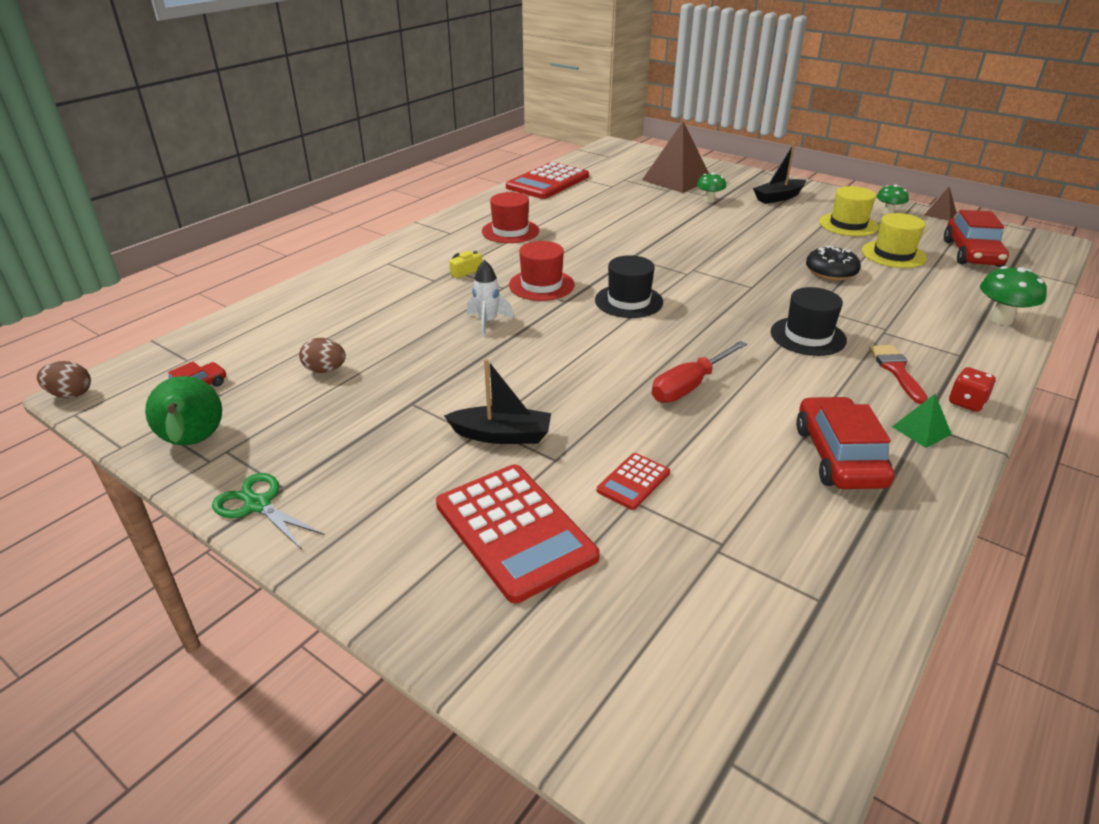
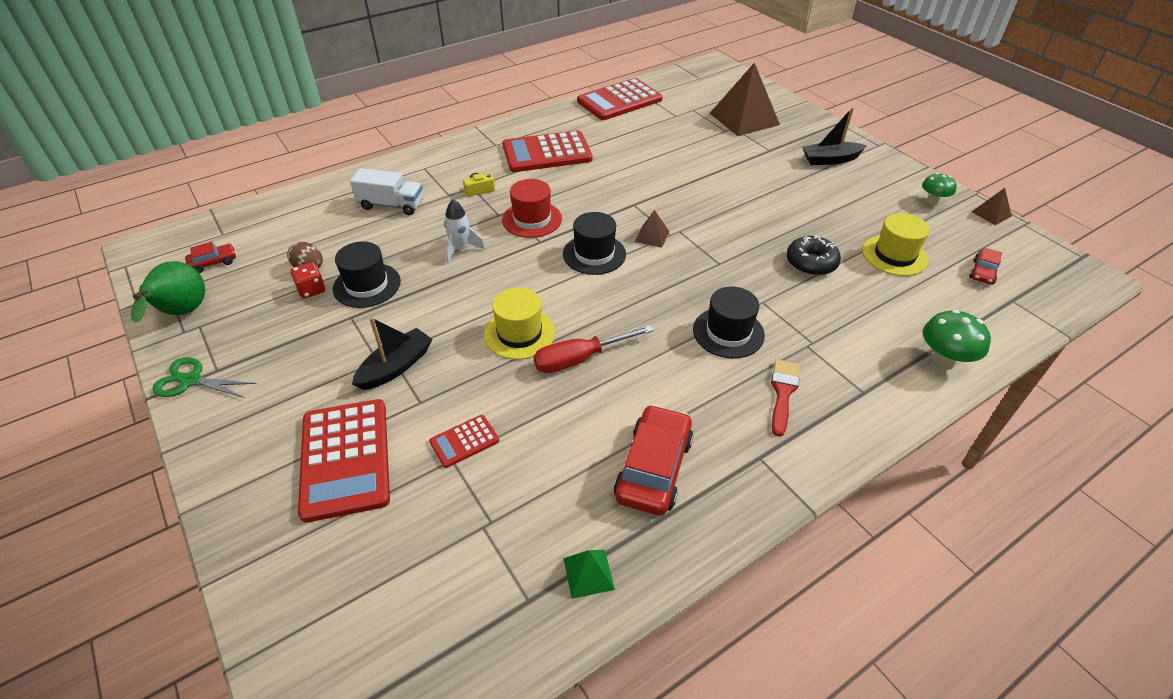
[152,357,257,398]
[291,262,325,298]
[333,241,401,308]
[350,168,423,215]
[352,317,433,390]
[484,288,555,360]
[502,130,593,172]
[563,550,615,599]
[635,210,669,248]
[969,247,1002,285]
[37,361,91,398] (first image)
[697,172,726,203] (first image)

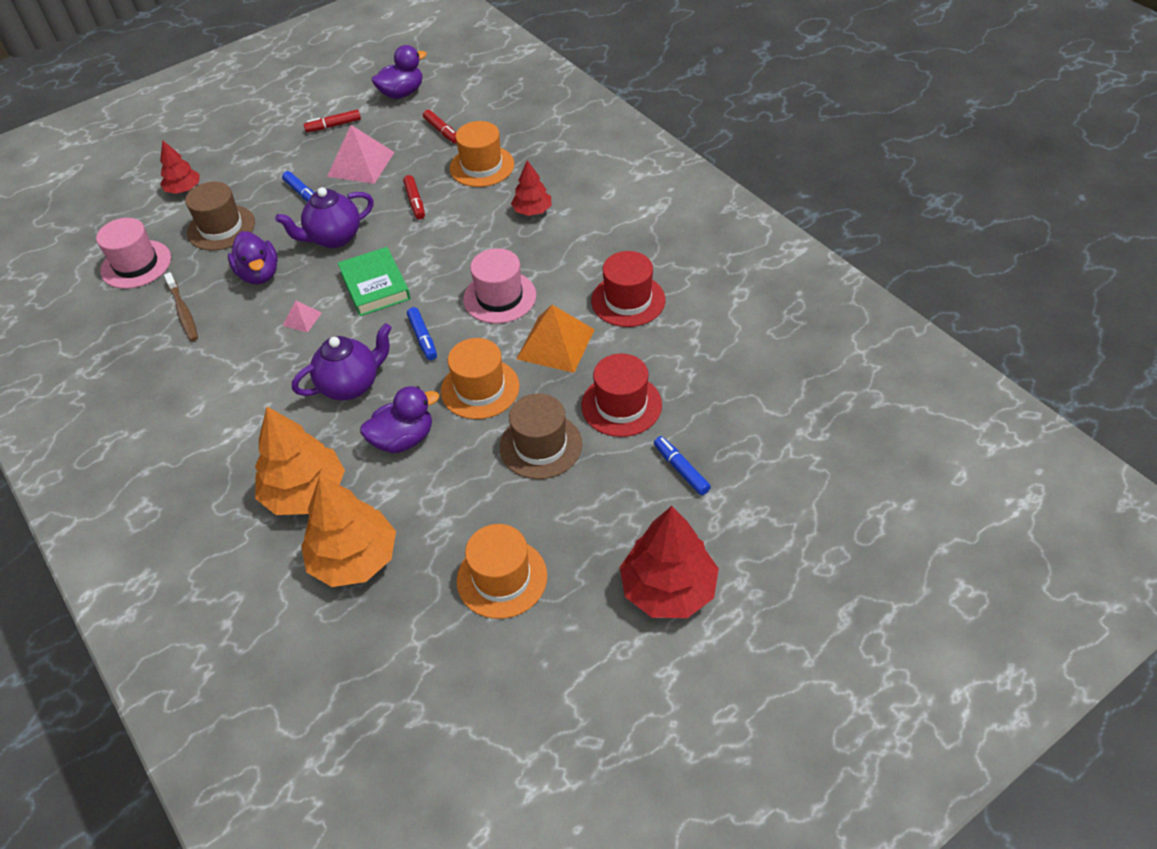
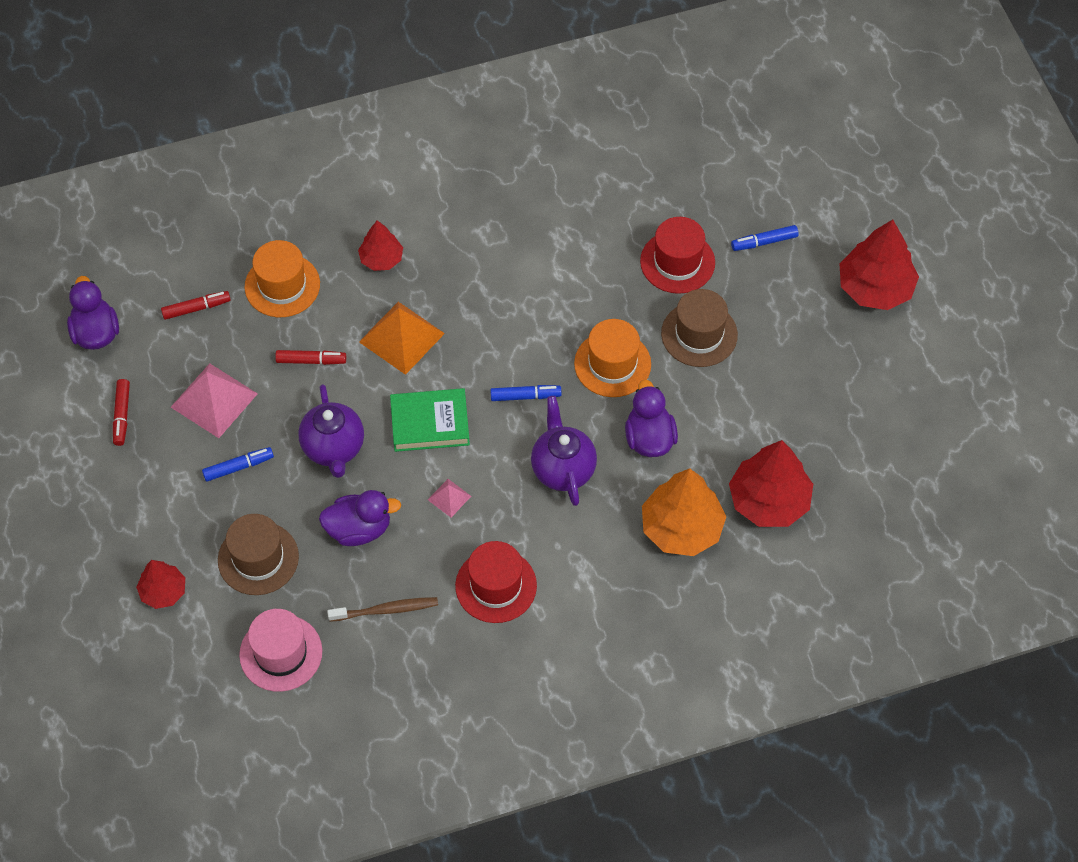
[359,302,445,375]
[455,541,537,623]
[729,440,813,527]
[457,524,547,619] (first image)
[463,248,536,324] (first image)

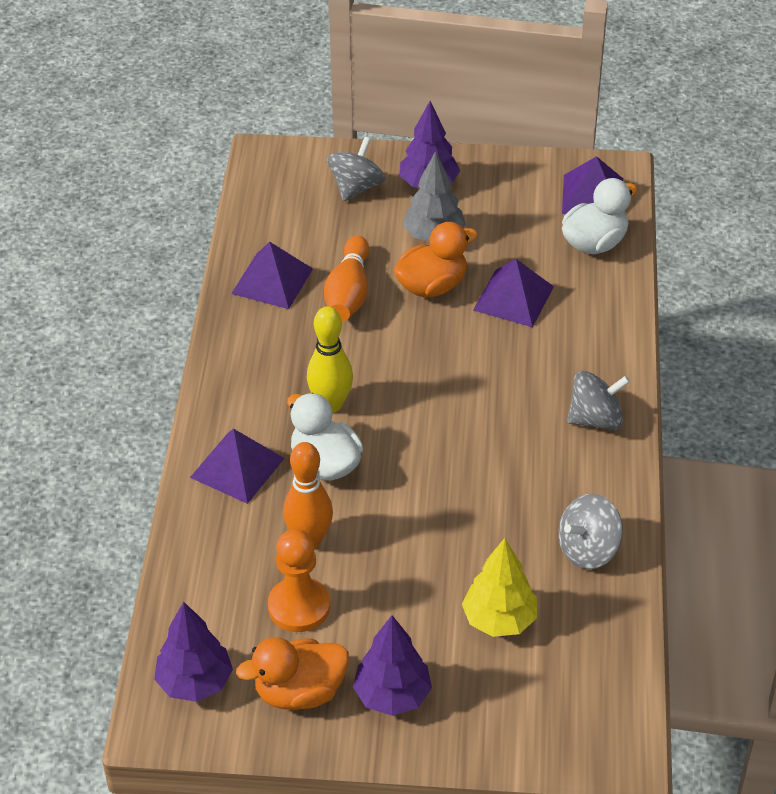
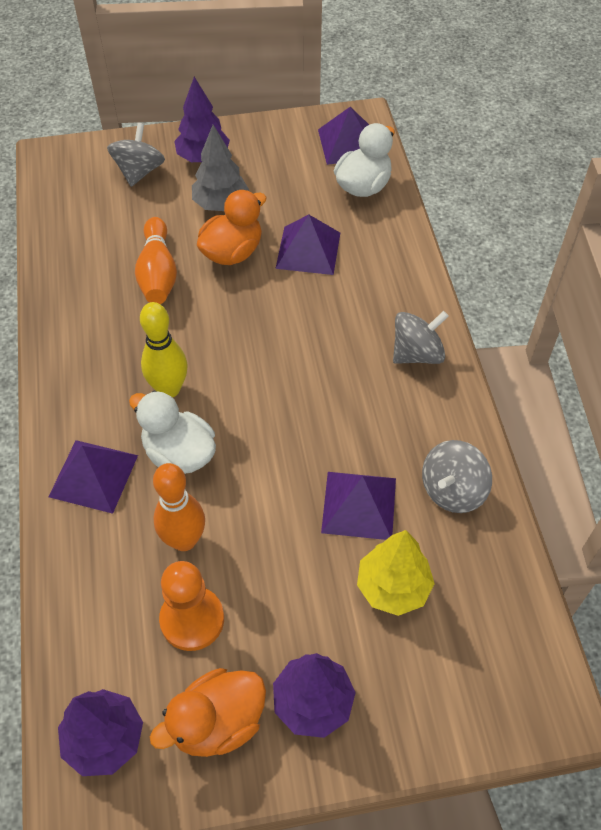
[321,472,396,540]

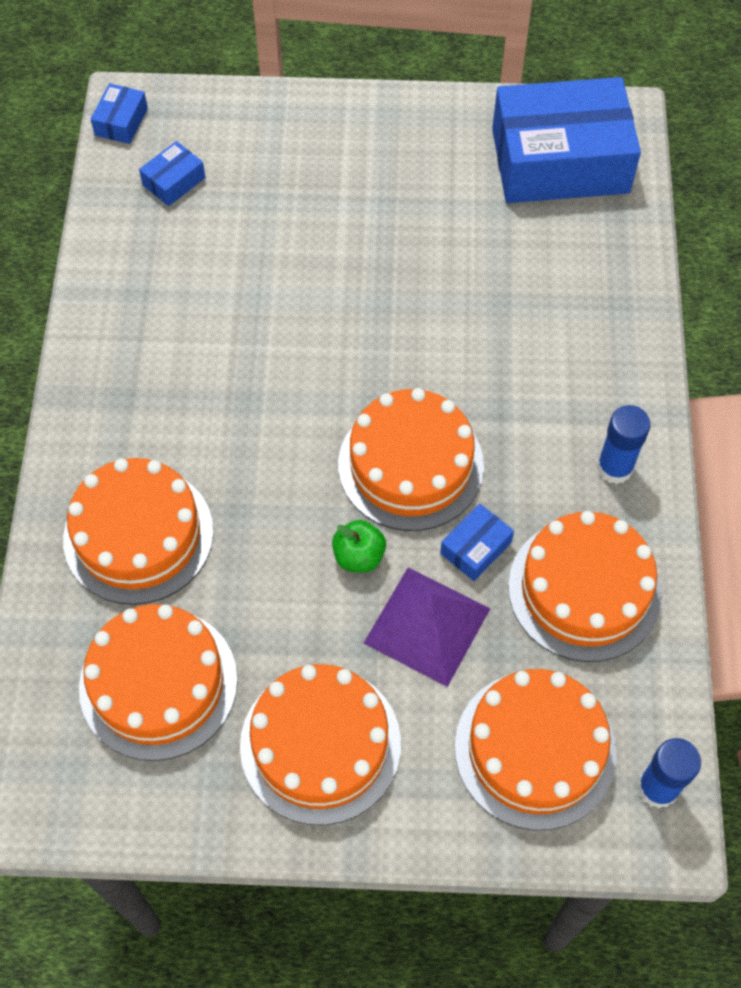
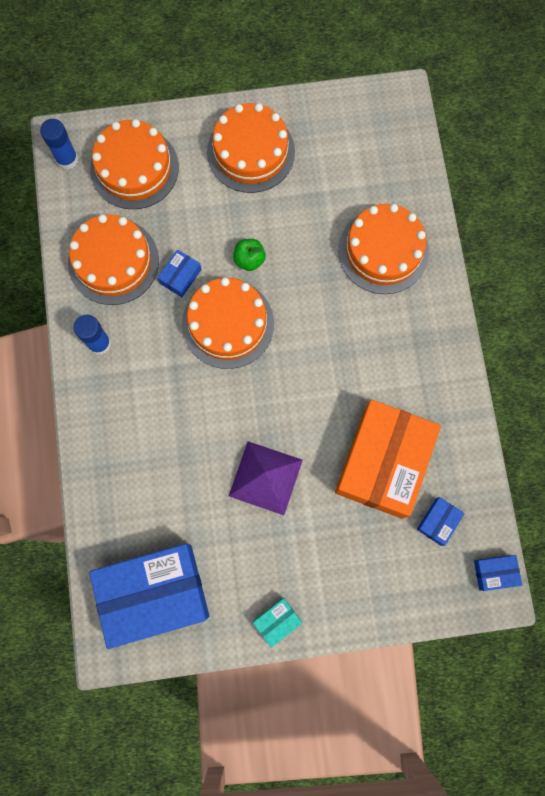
[229,441,303,515]
[253,598,302,648]
[335,400,441,519]
[474,555,522,591]
[79,604,238,761] (first image)

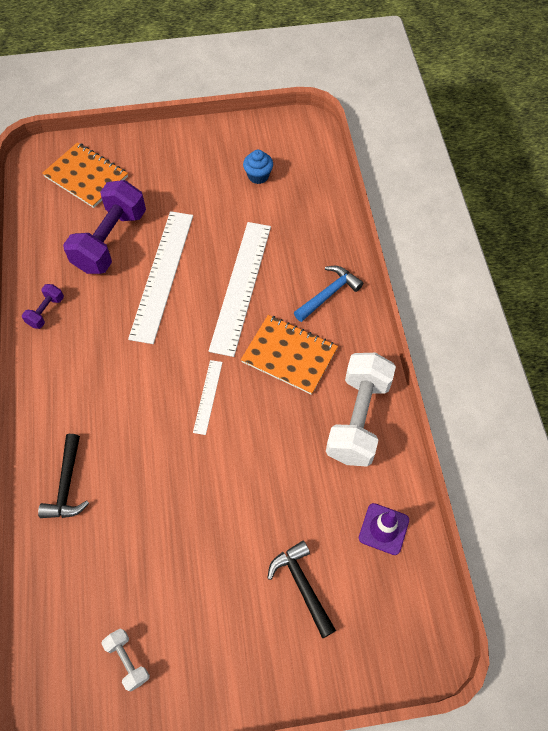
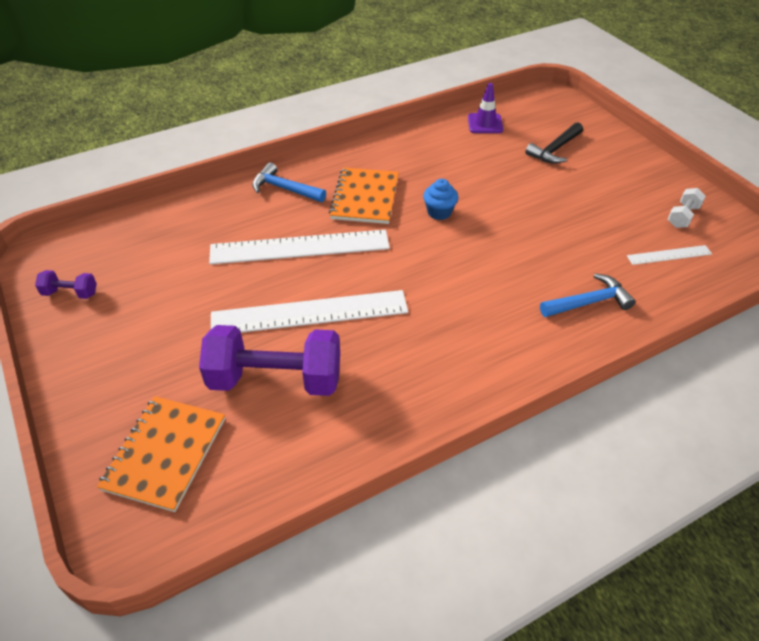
[35,270,97,299]
[423,179,458,220]
[540,273,636,317]
[627,245,712,265]
[326,353,396,467] (first image)

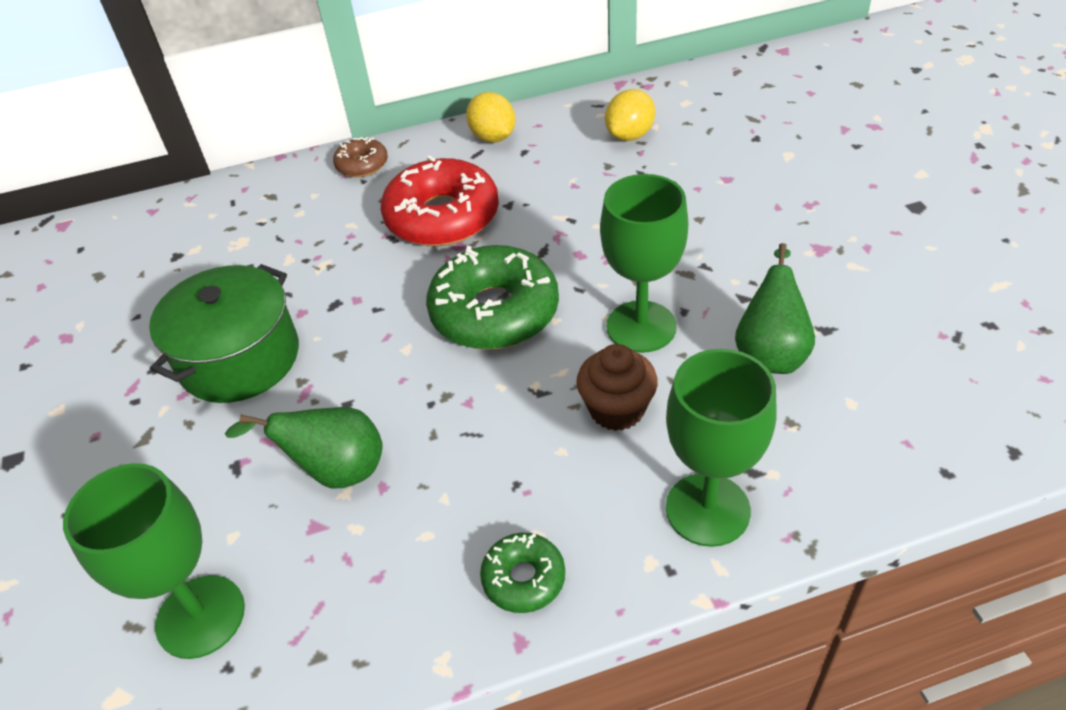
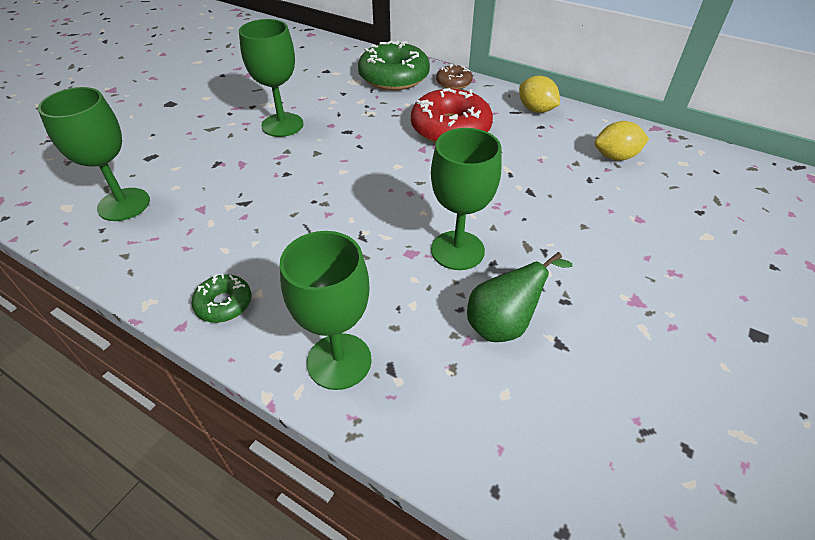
[239,19,303,137]
[358,41,430,90]
[519,76,560,113]
[225,407,383,489] (first image)
[576,344,658,431] (first image)

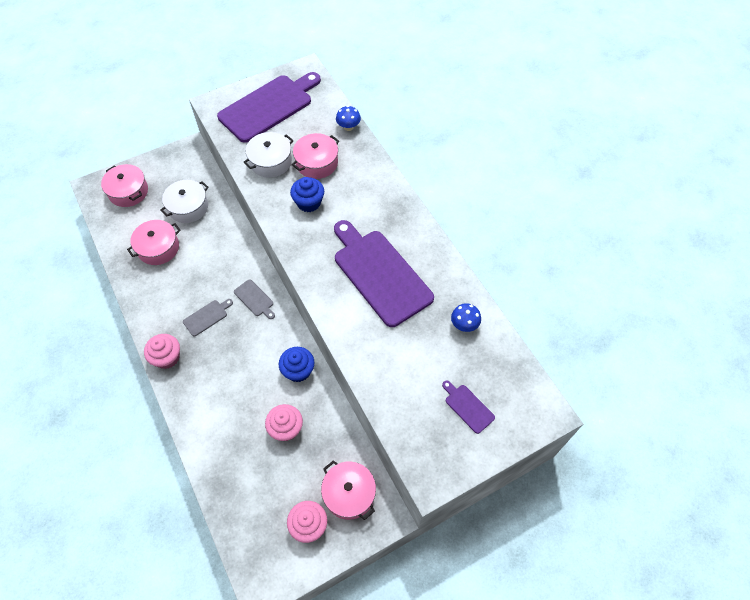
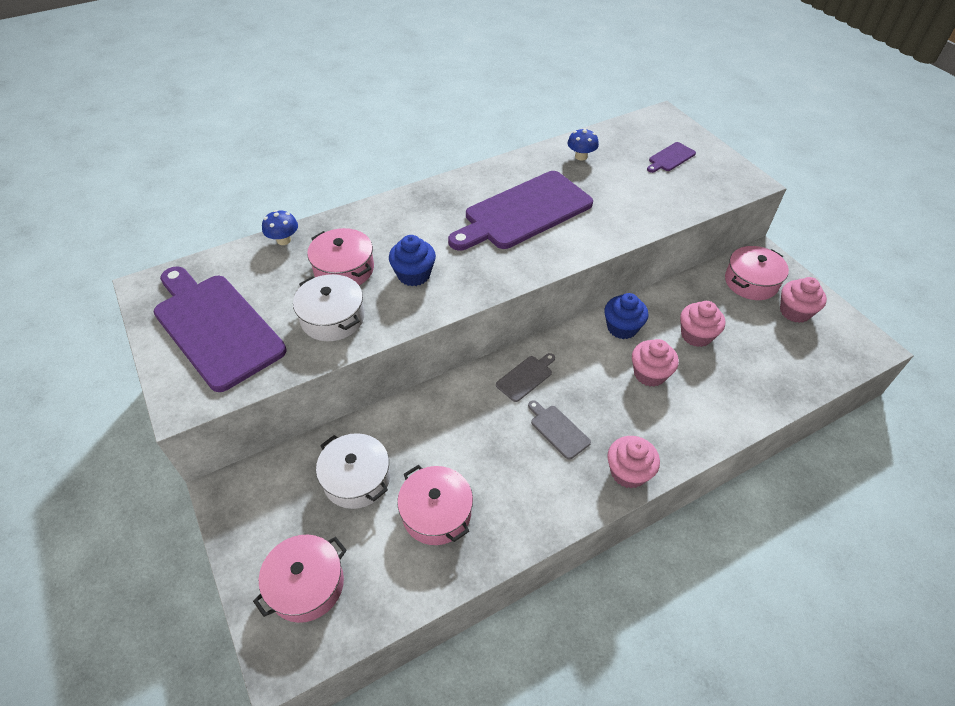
[632,339,679,387]

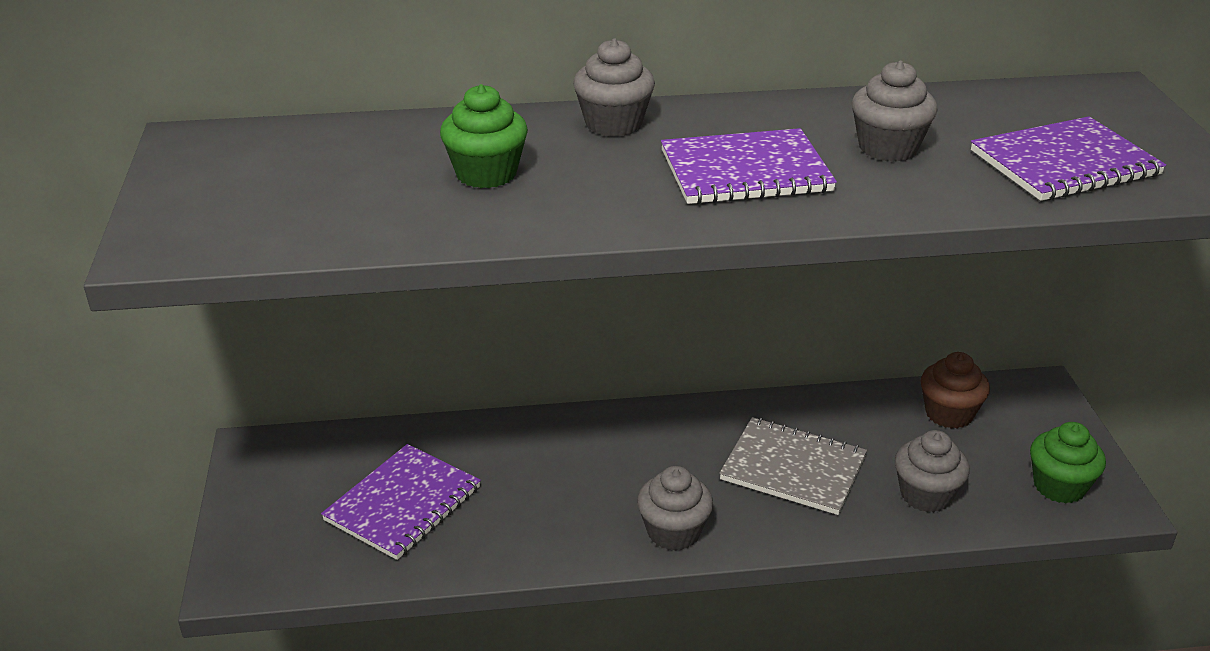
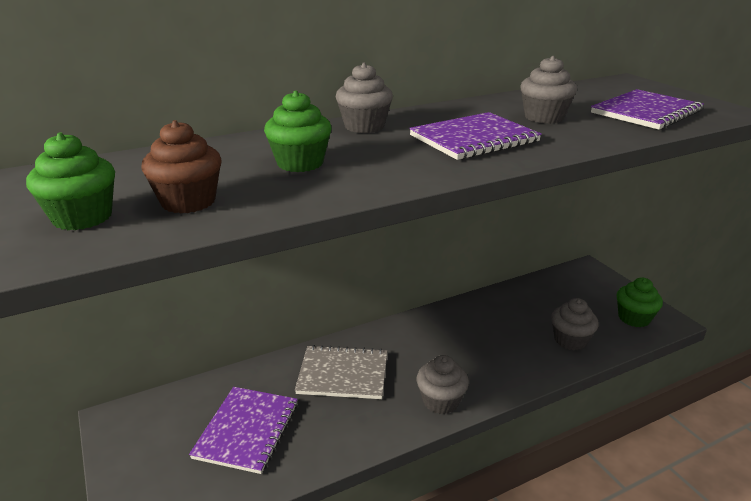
[26,132,115,230]
[141,120,222,214]
[295,345,387,399]

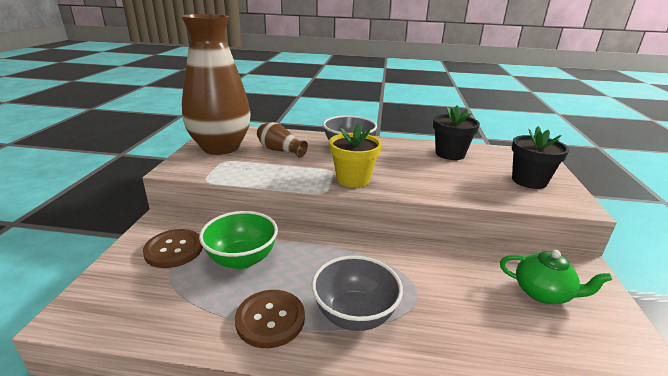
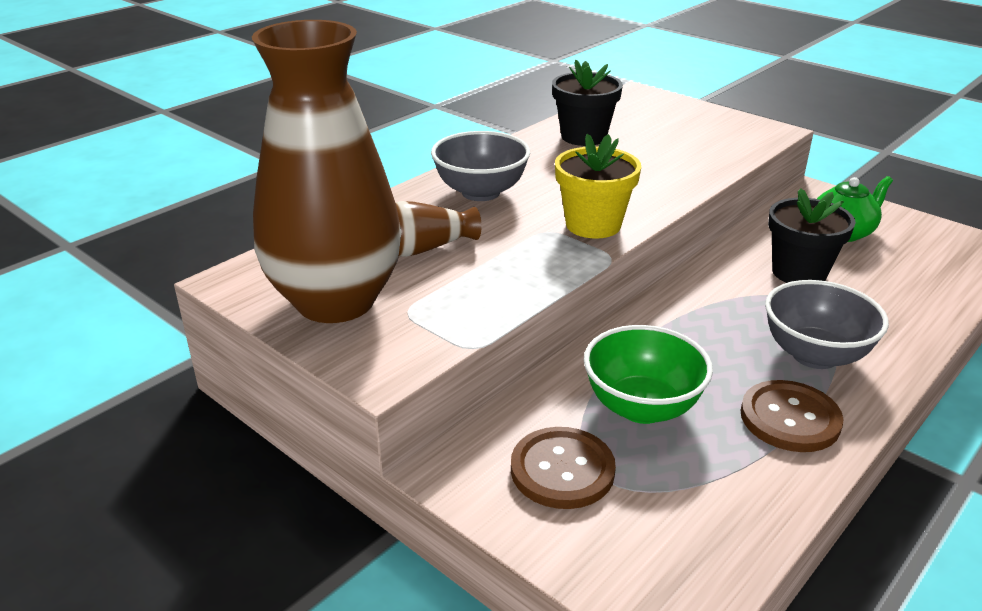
[768,188,856,283]

